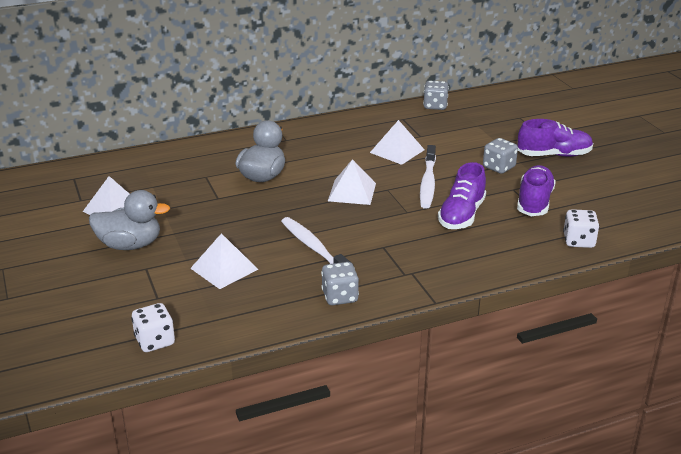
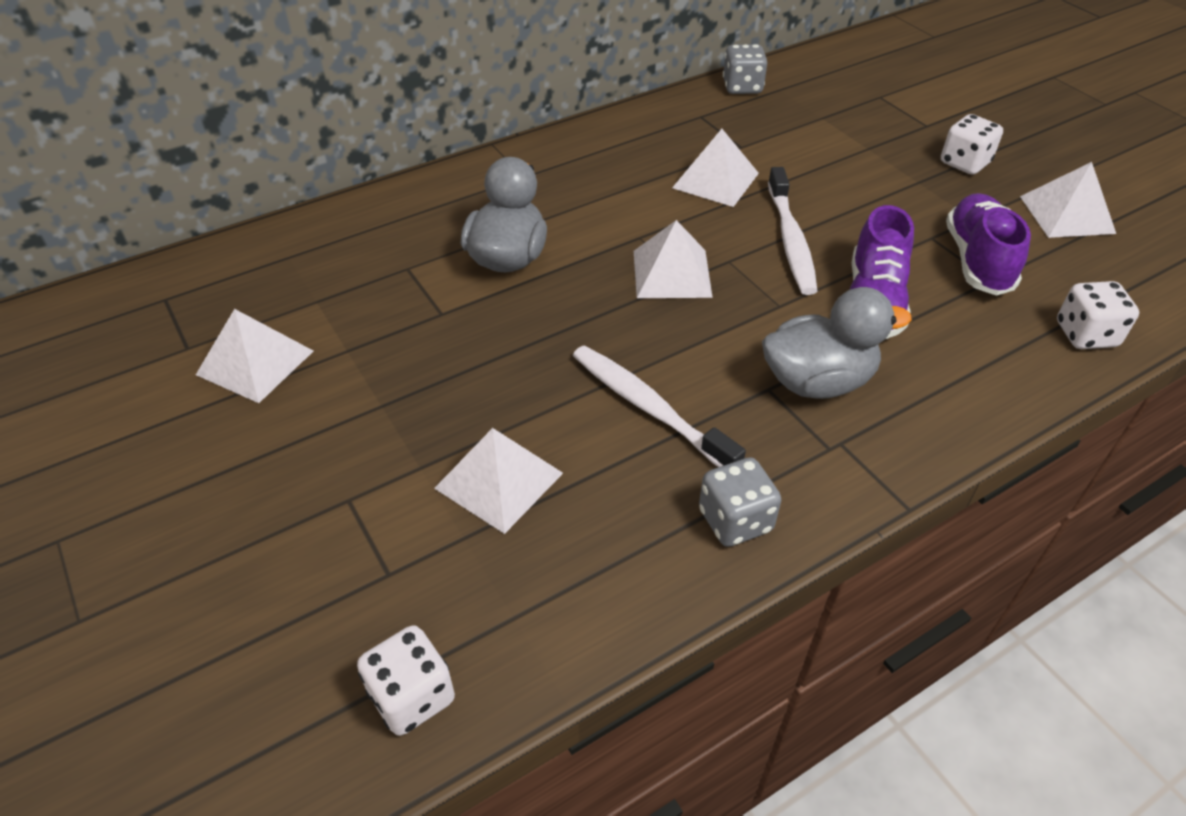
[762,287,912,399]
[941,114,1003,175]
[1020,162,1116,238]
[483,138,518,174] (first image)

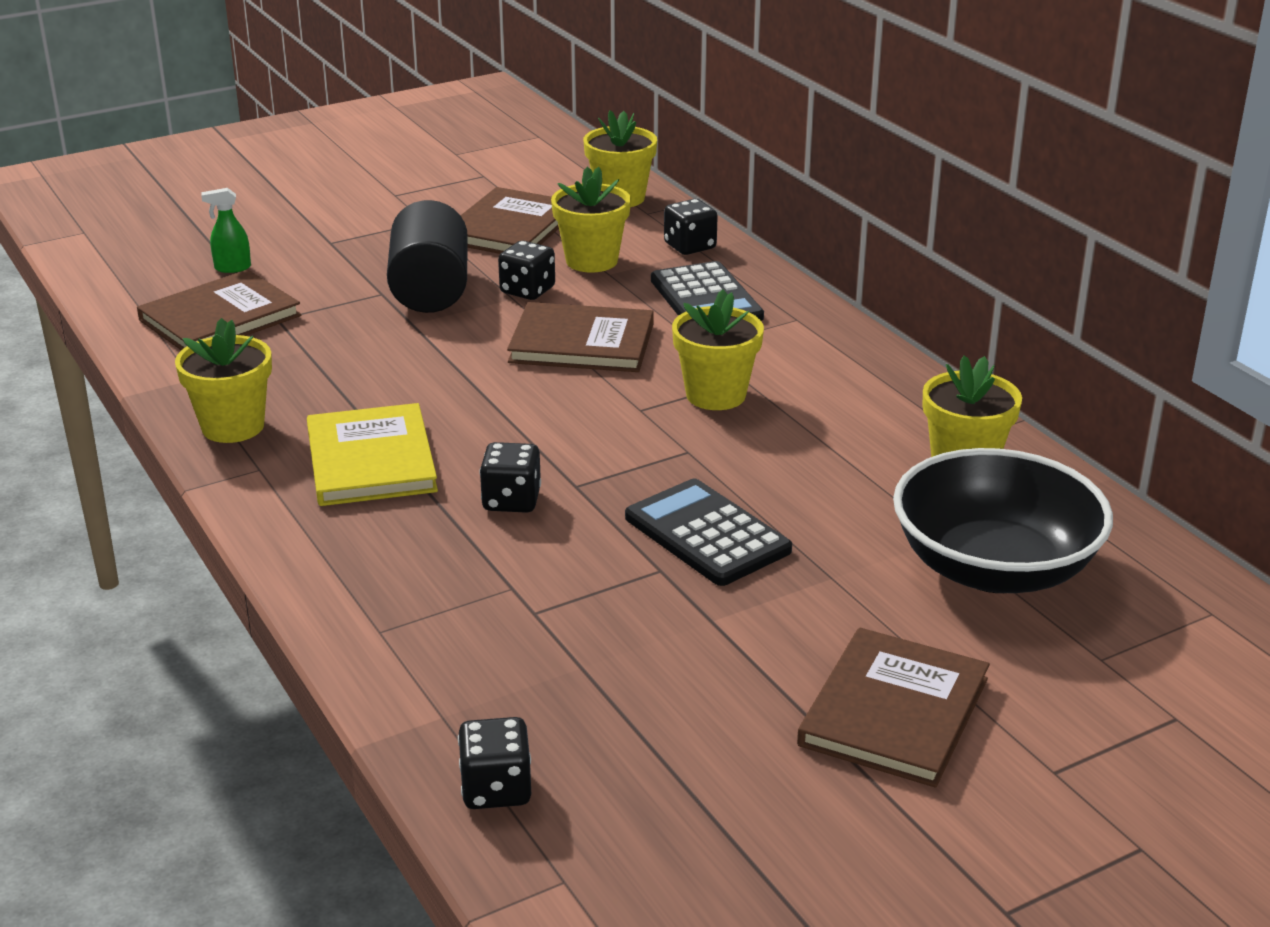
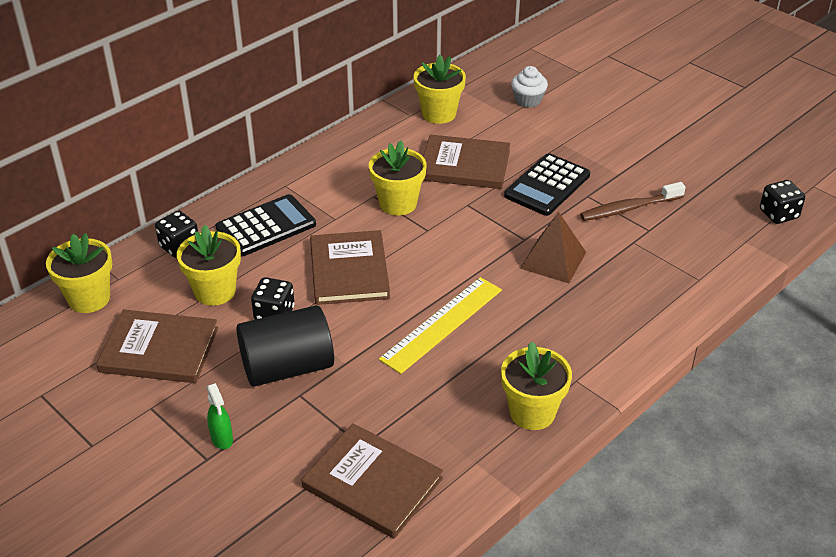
[207,383,233,449]
[379,277,502,374]
[423,135,510,189]
[511,66,548,108]
[520,212,586,283]
[580,182,686,221]
[307,403,438,506] (first image)

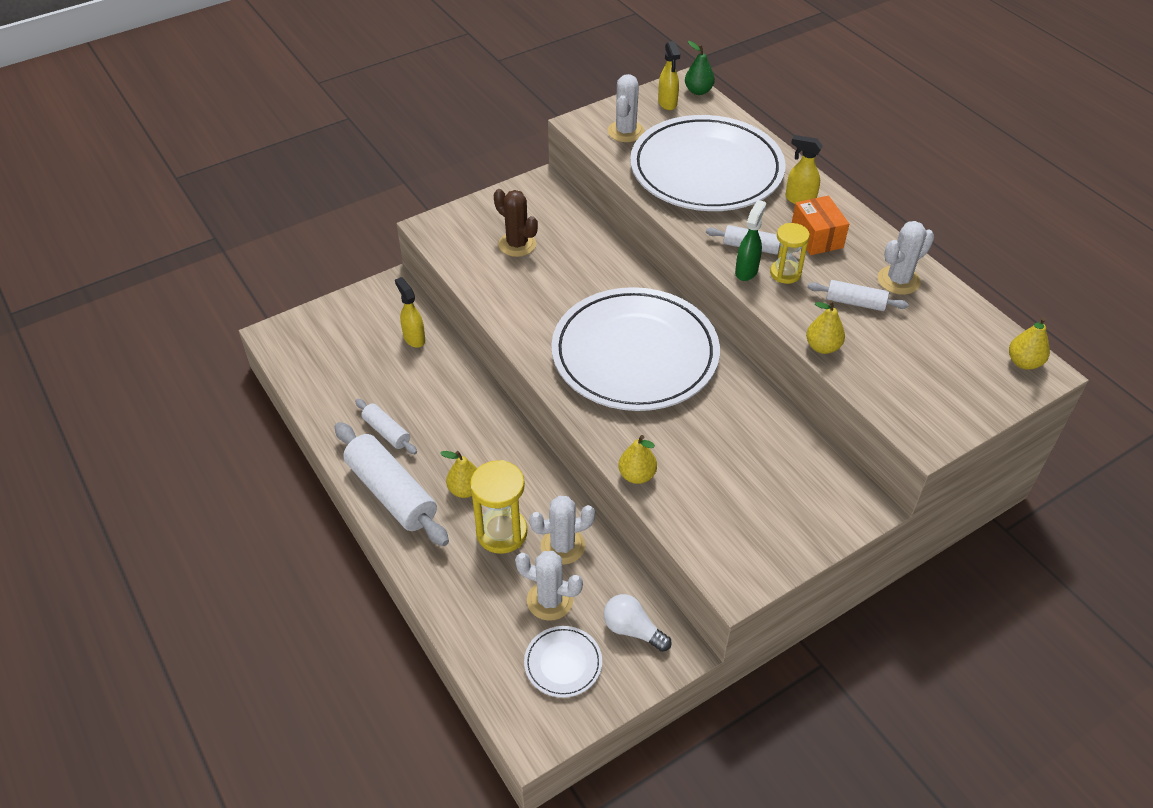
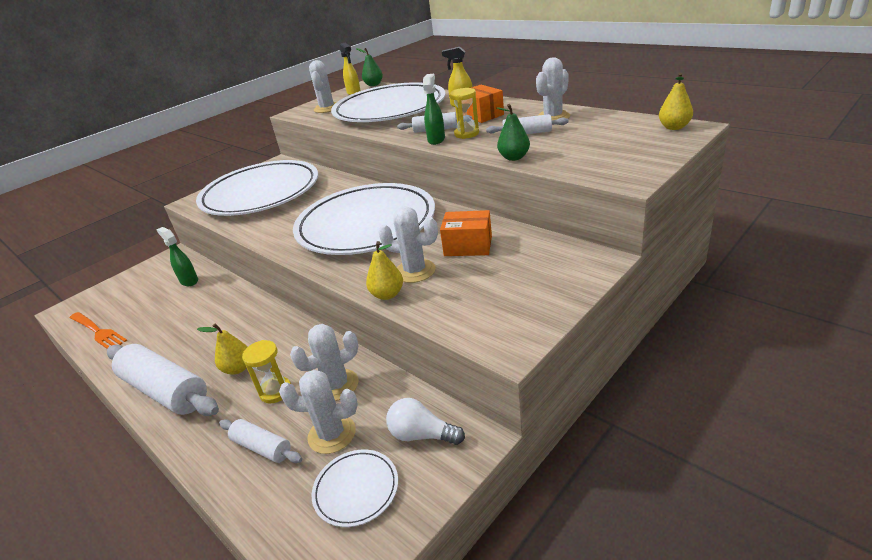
[70,312,127,349]
[156,227,198,286]
[196,160,318,216]
[219,419,302,463]
[242,340,291,403]
[378,206,438,283]
[440,210,492,256]
[496,104,530,161]

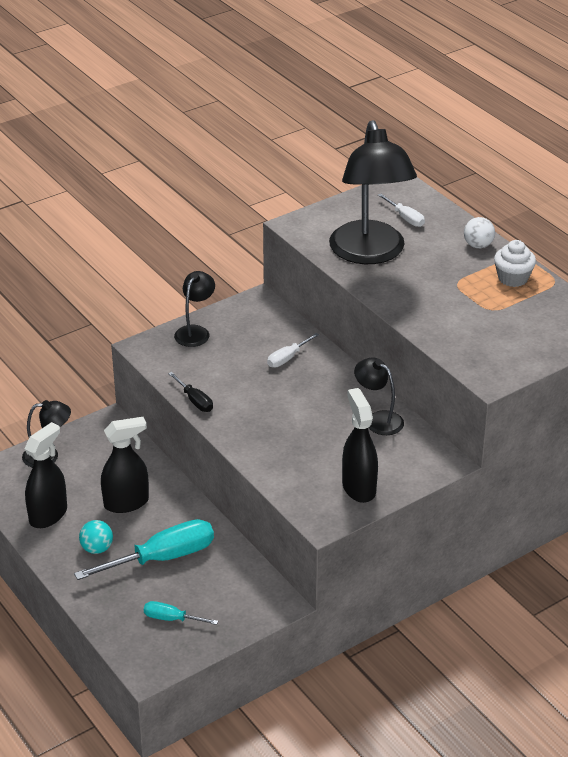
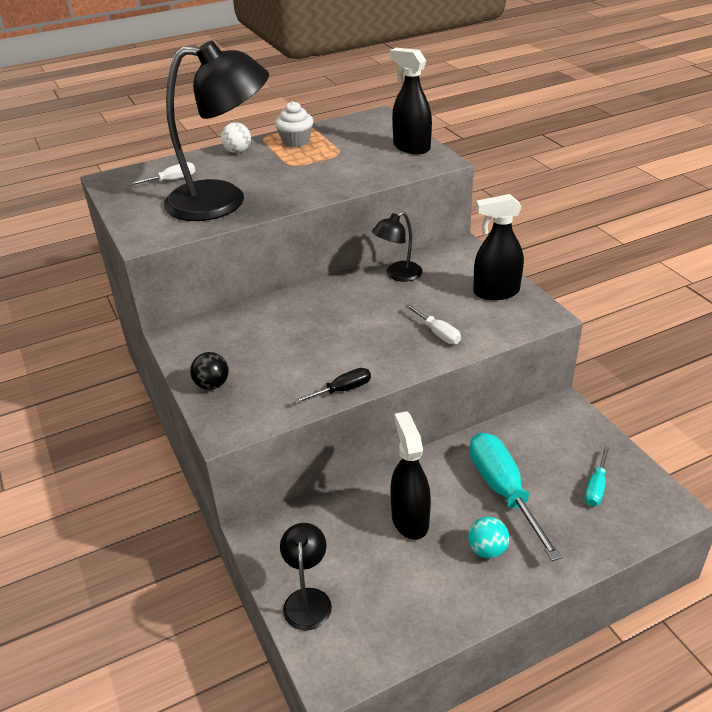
[190,352,229,390]
[390,48,432,154]
[406,304,461,344]

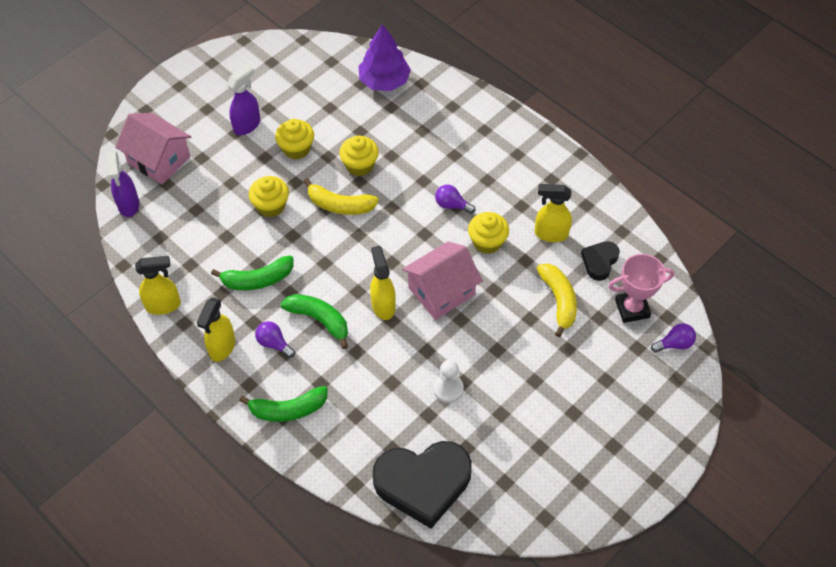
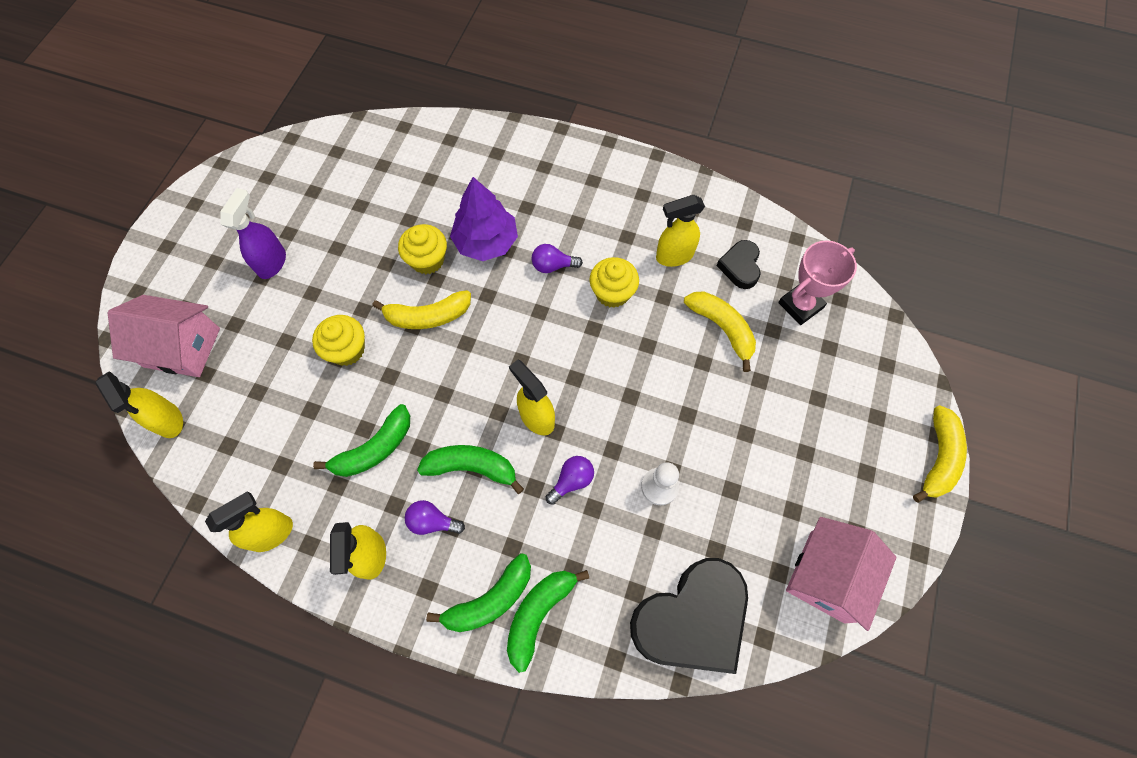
[96,371,183,438]
[450,177,518,261]
[507,570,589,673]
[546,456,594,505]
[786,517,896,631]
[913,405,967,503]
[275,119,314,159] (first image)

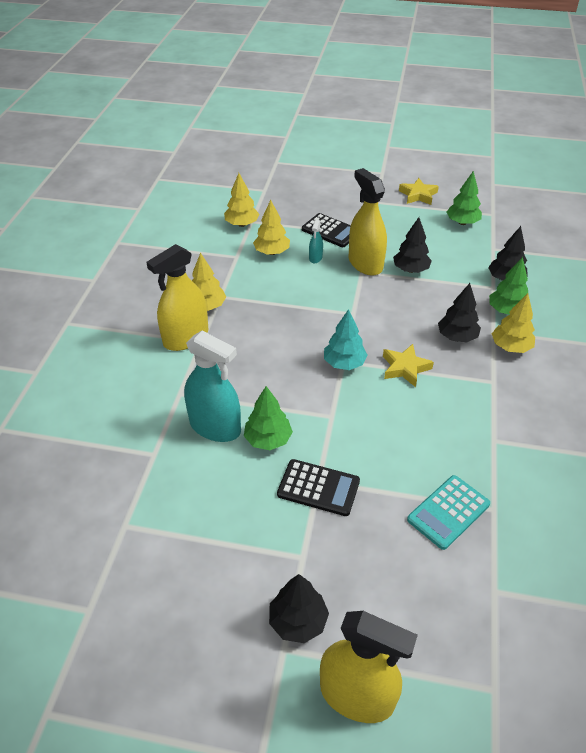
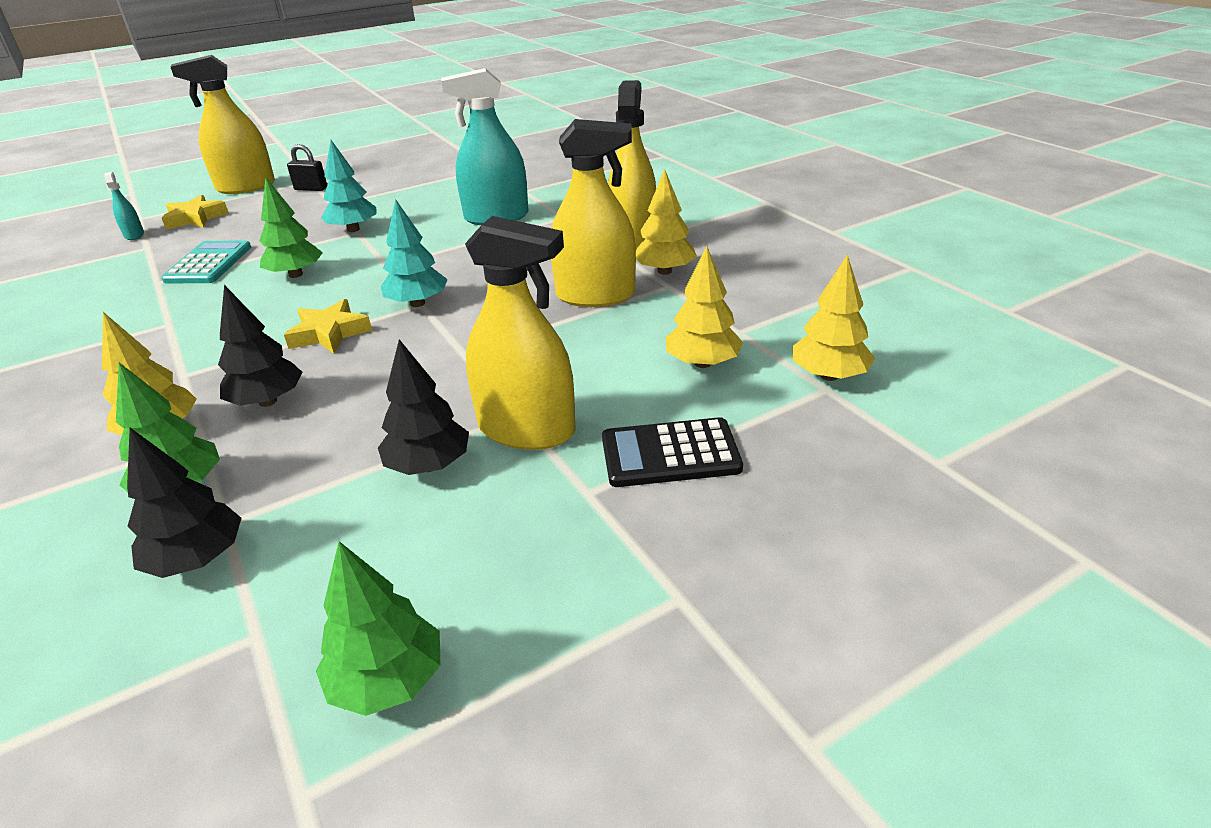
[104,172,144,240]
[162,195,229,230]
[259,178,323,278]
[287,144,327,191]
[321,140,377,232]
[551,119,636,307]

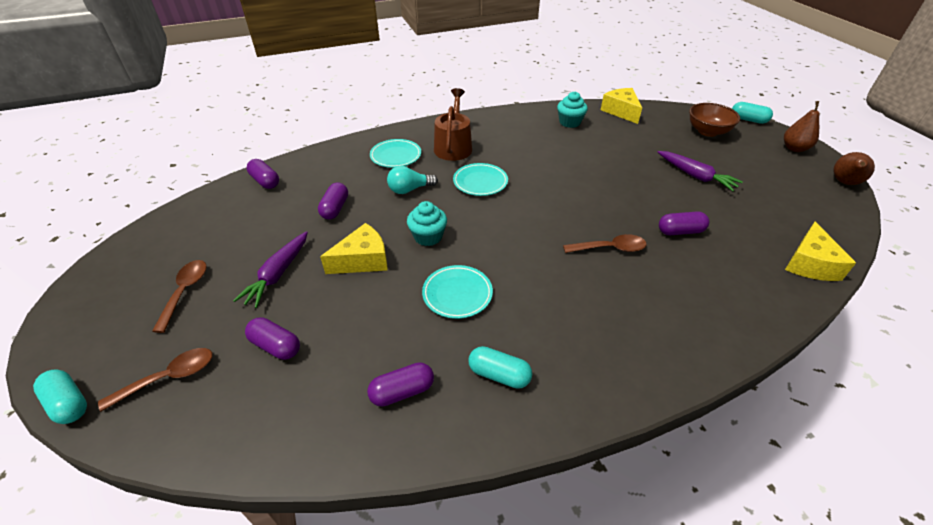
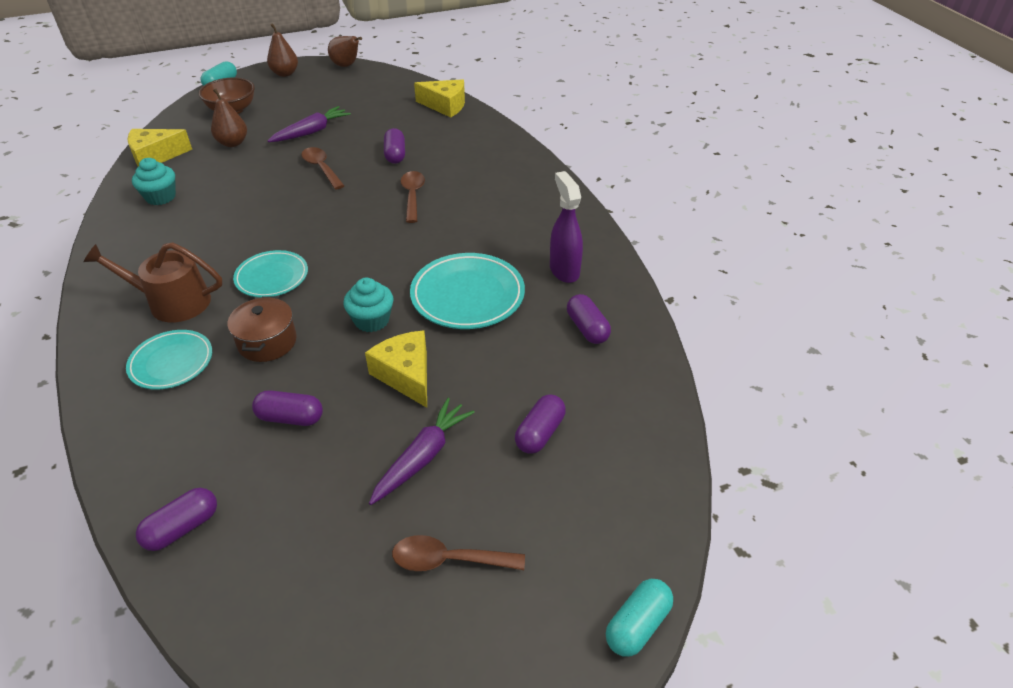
[211,88,247,147]
[228,296,297,362]
[302,147,344,190]
[369,398,475,505]
[410,253,525,329]
[550,171,583,283]

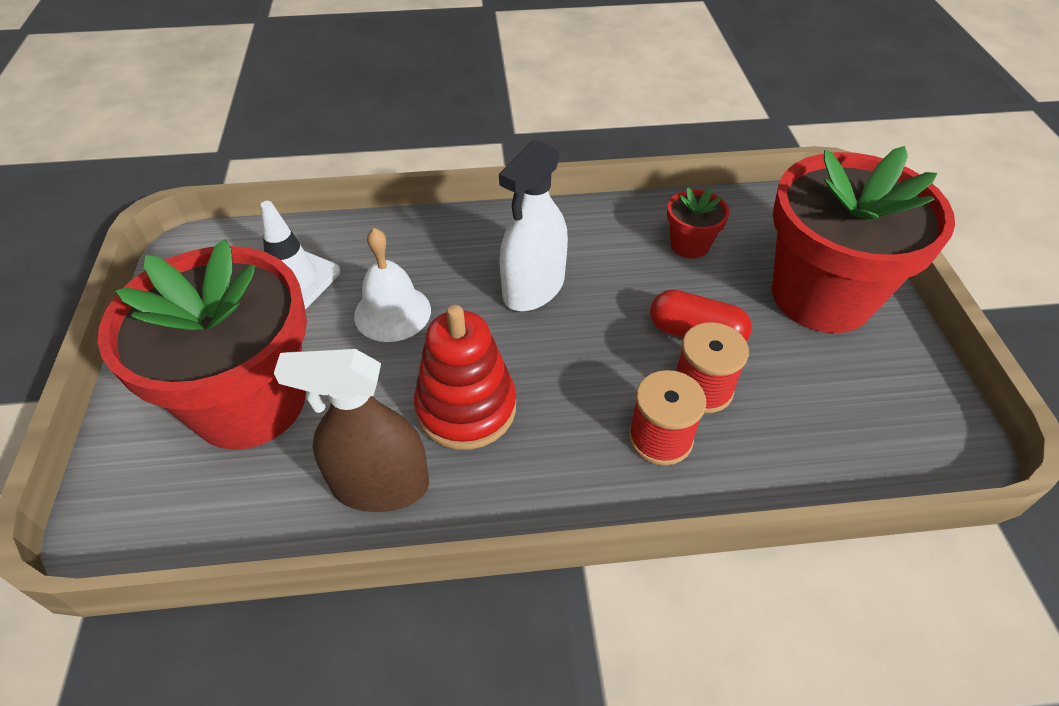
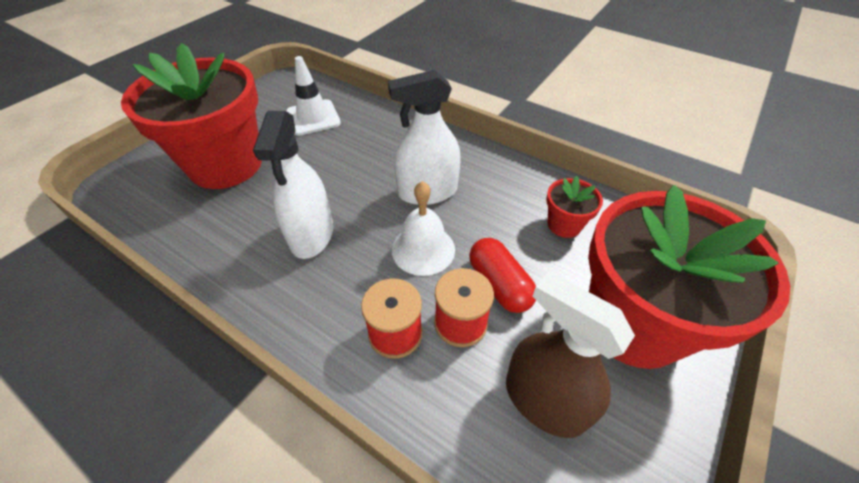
[253,111,333,259]
[392,181,455,276]
[506,272,635,438]

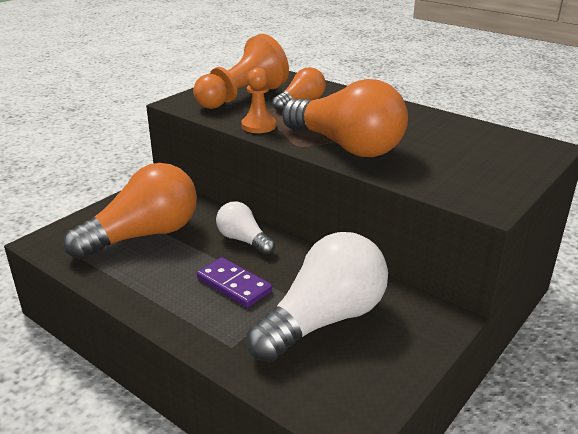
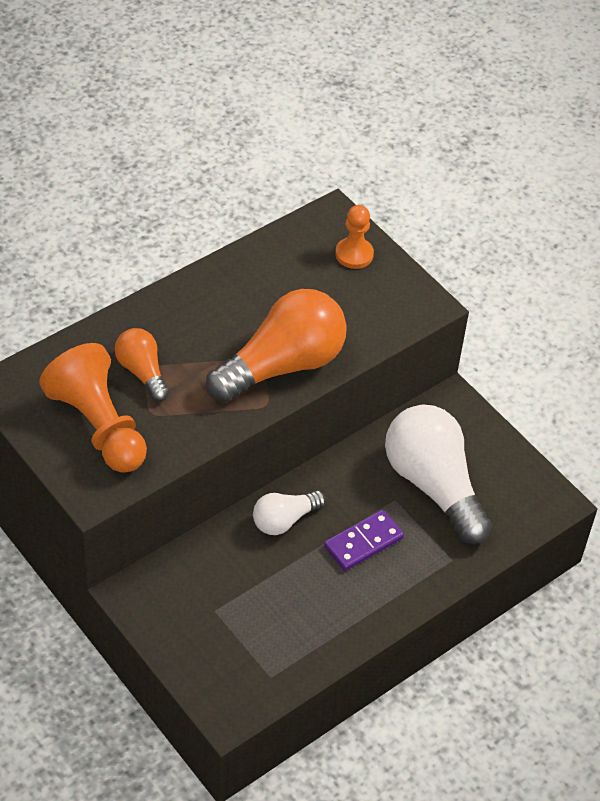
[335,205,374,269]
[63,163,197,260] (first image)

